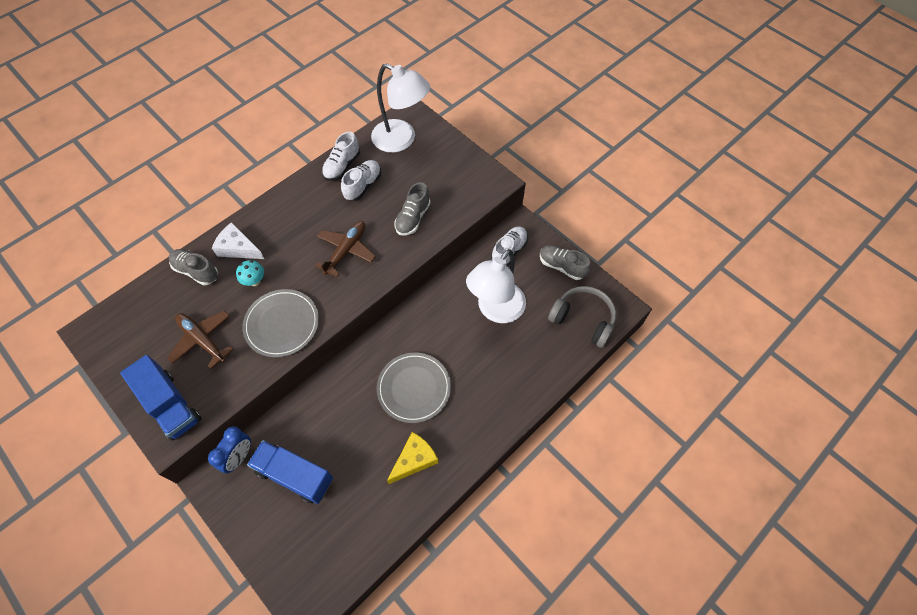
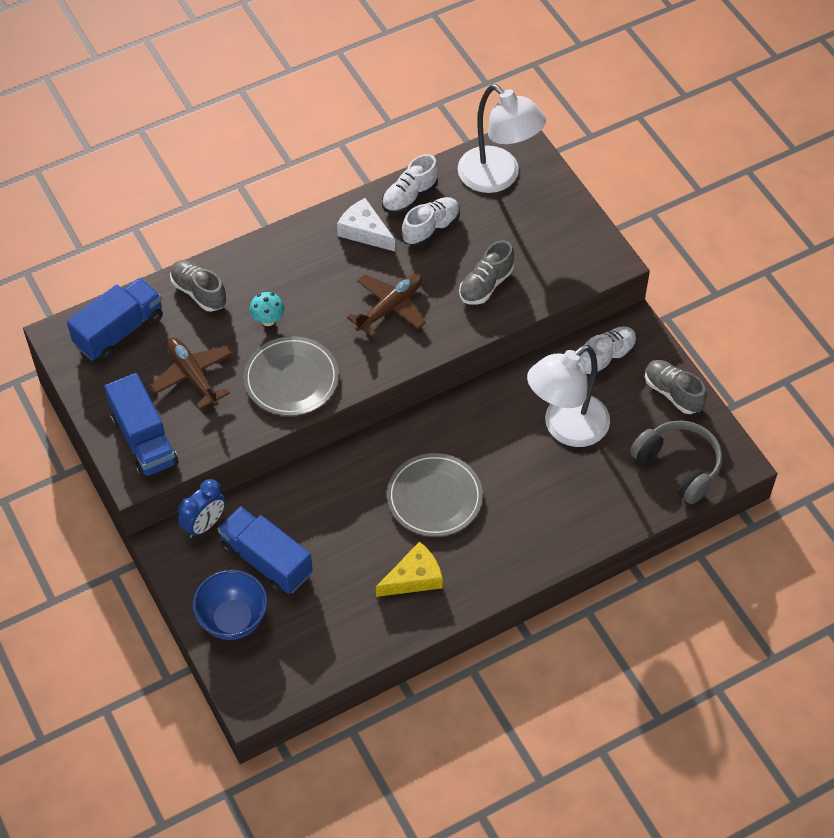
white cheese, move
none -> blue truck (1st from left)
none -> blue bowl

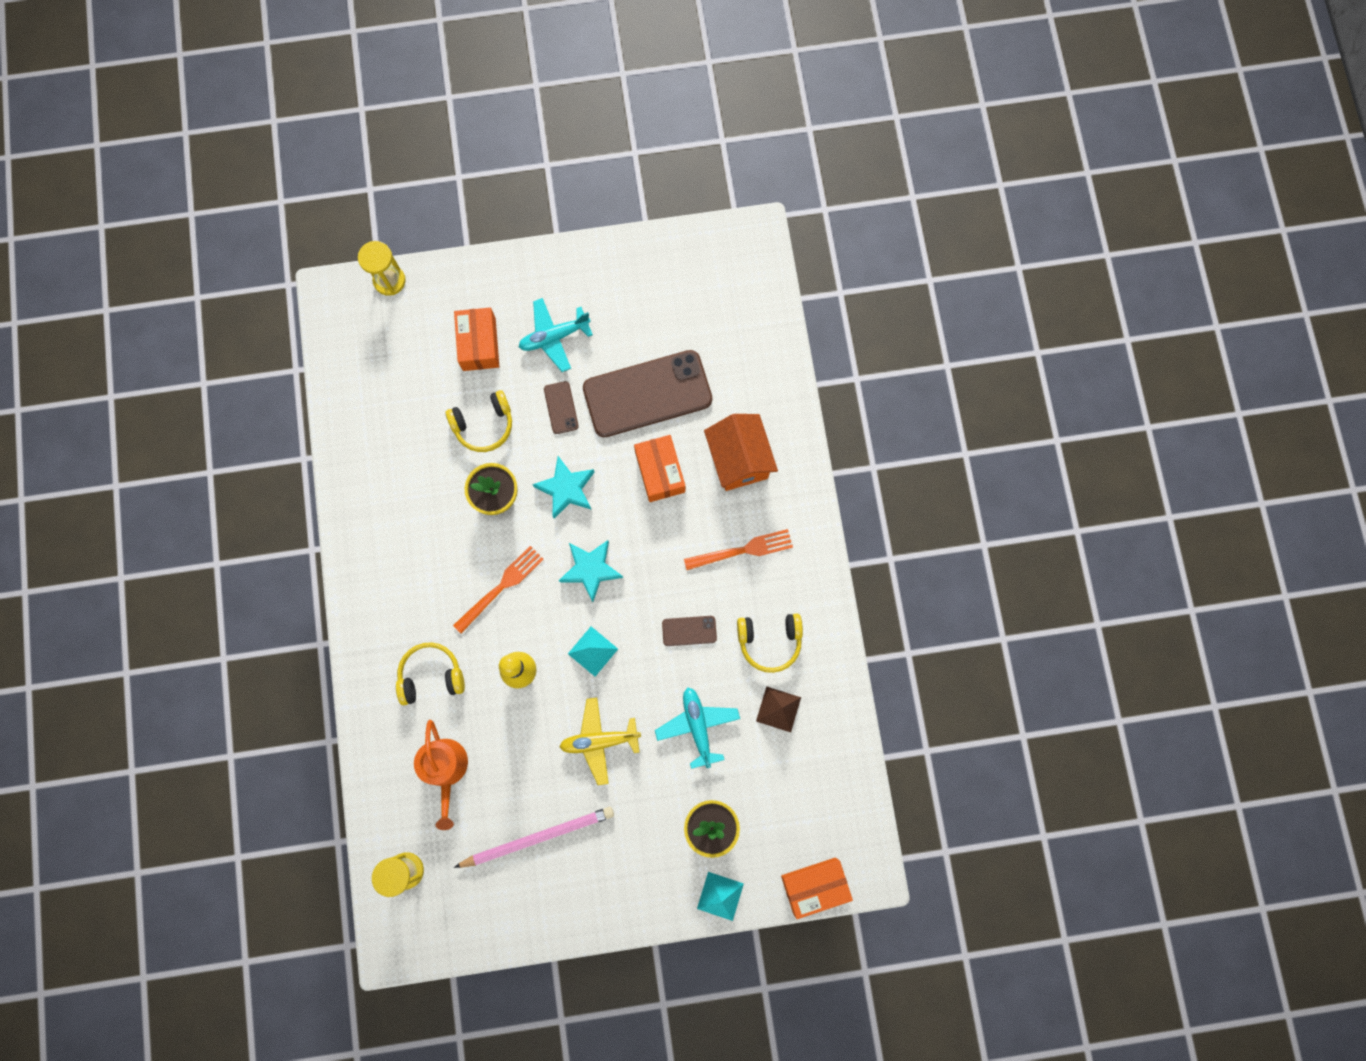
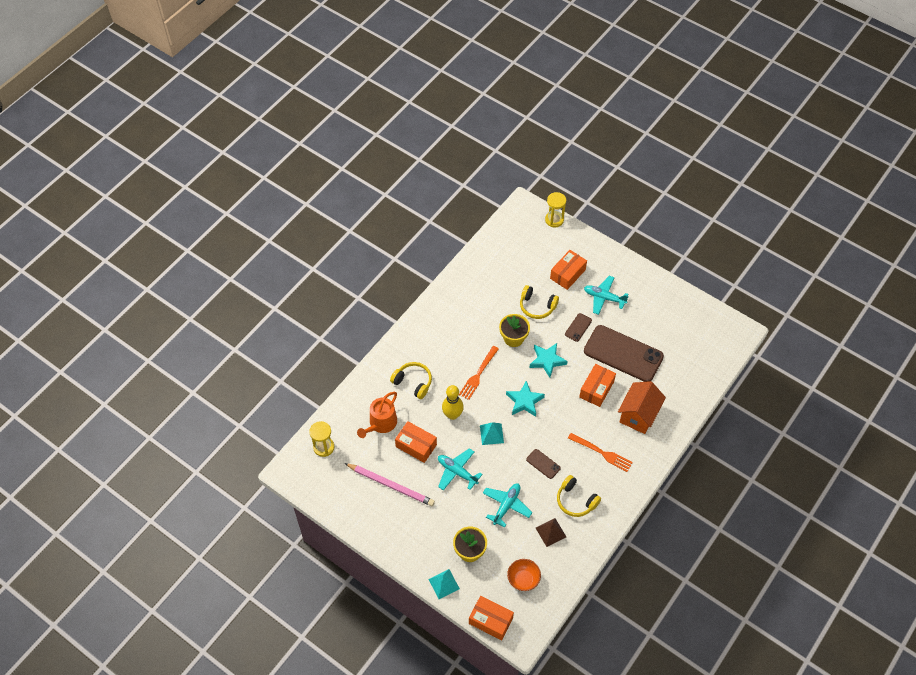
orange fork (1st from left), 120 degrees clockwise
yellow plane -> turquoise plane (1st from left)
none -> orange box (1st from left)
none -> orange bowl

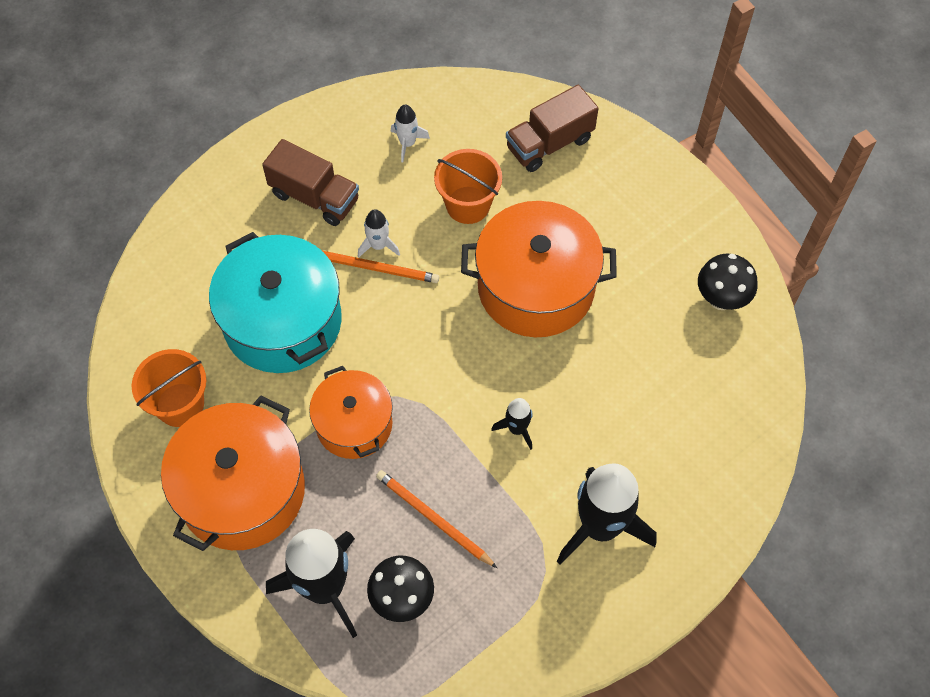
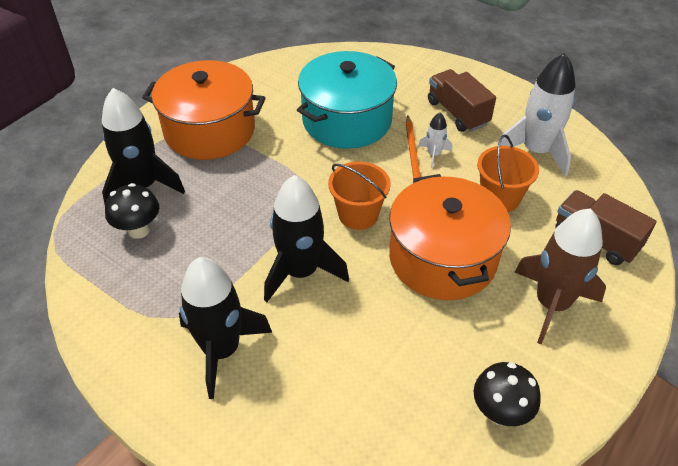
white rocket (2nd from left), x2.14
brown truck (1st from left), 135 degrees clockwise
orange bucket (1st from left), move
orange pot (2nd from left) -> none
black rocket (2nd from left in the first image) -> black rocket (3rd from left), x2.14
orange pencil (2nd from left) -> none
none -> brown rocket

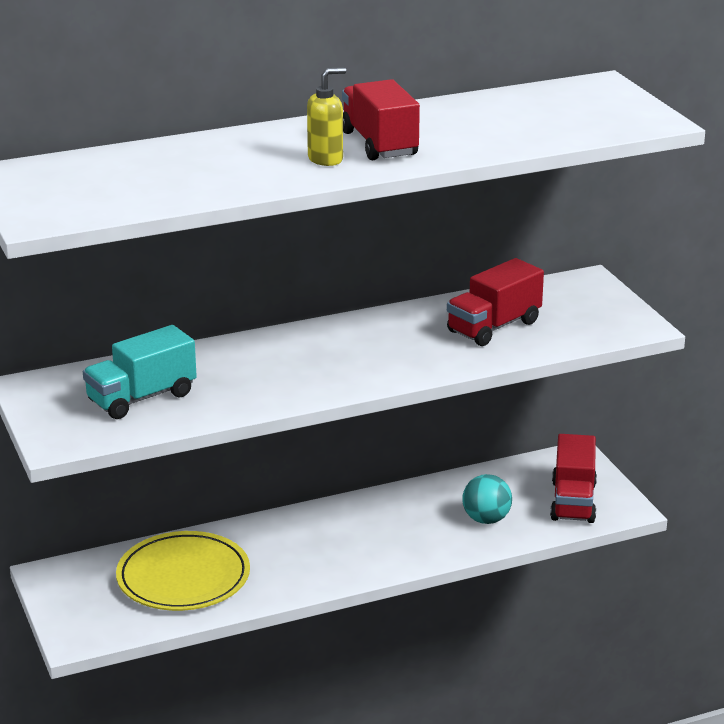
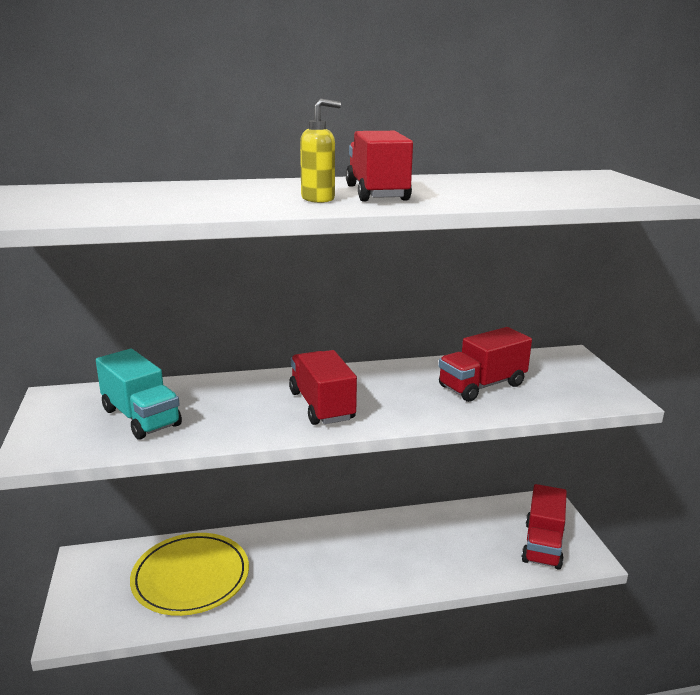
turquoise truck, 105 degrees counterclockwise
turquoise ball -> none
none -> red truck (1st from left)

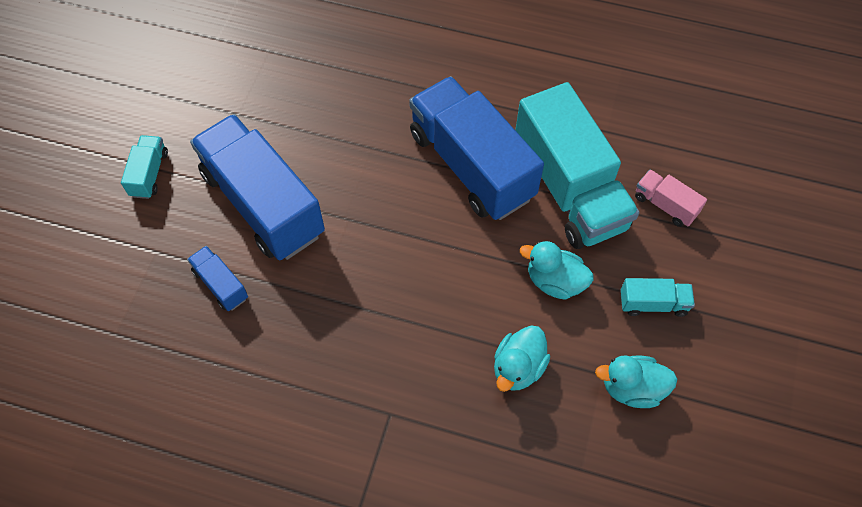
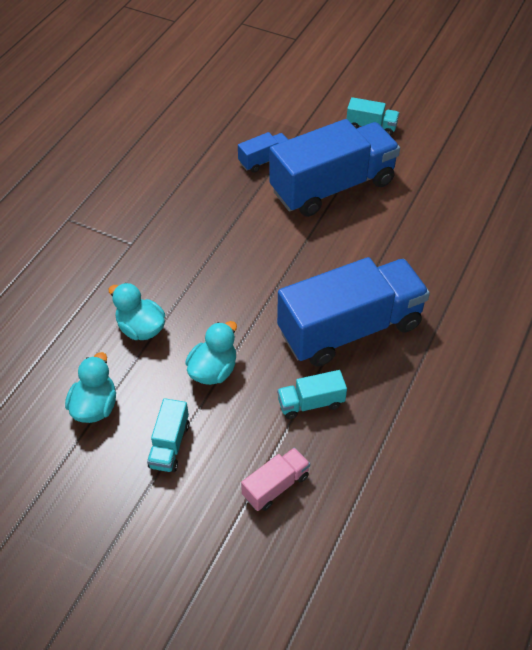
turquoise truck (2nd from left), x0.43

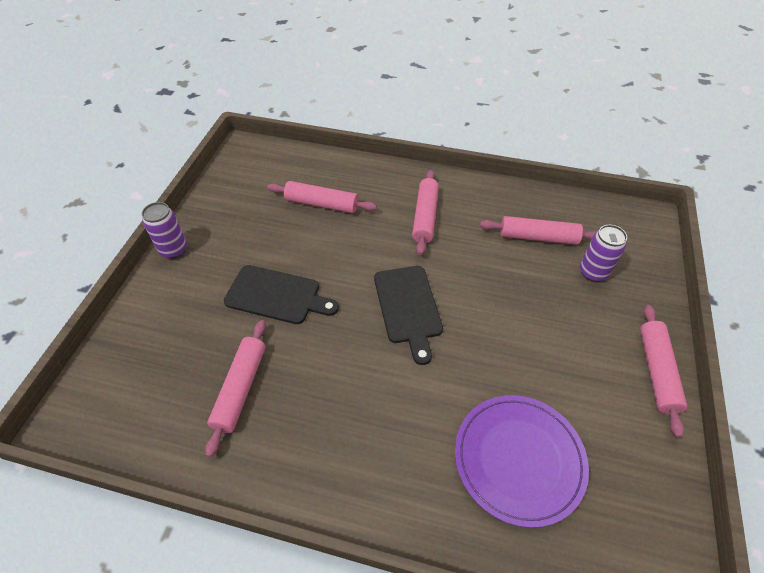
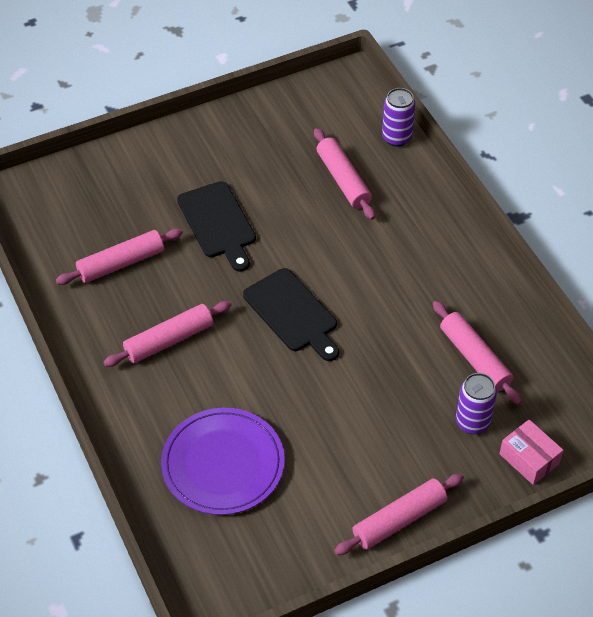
pink rolling pin (3rd from left in the first image) -> pink rolling pin (2nd from left), move
purple can (1st from left), move
black cutting board (2nd from left), 75 degrees counterclockwise
none -> pink box

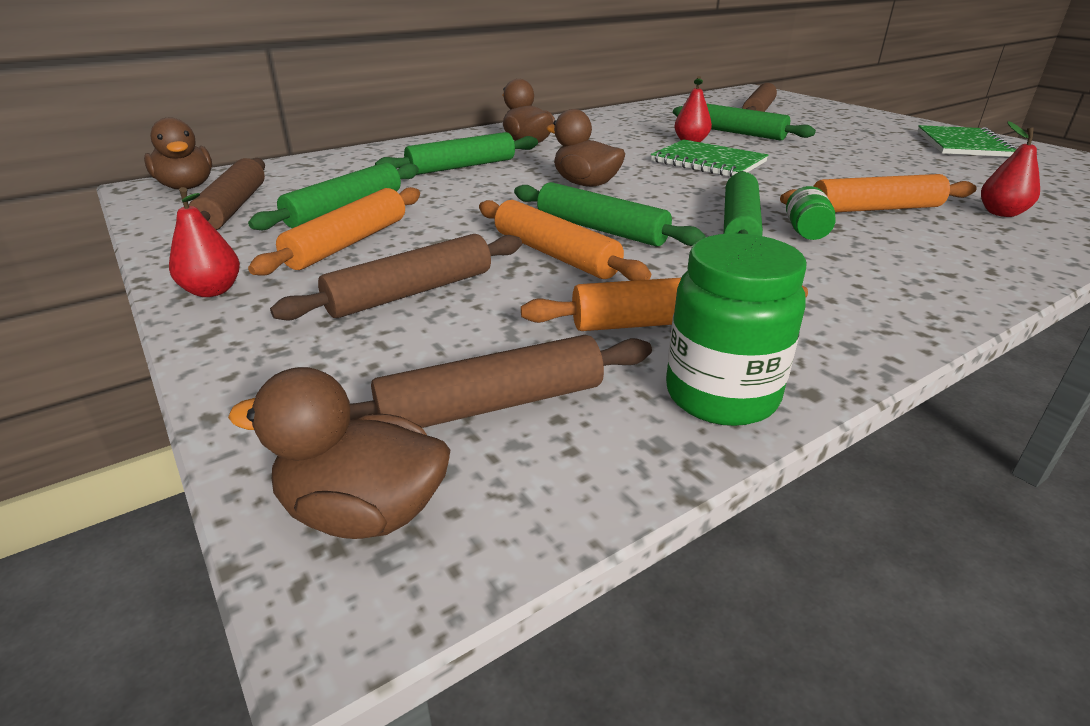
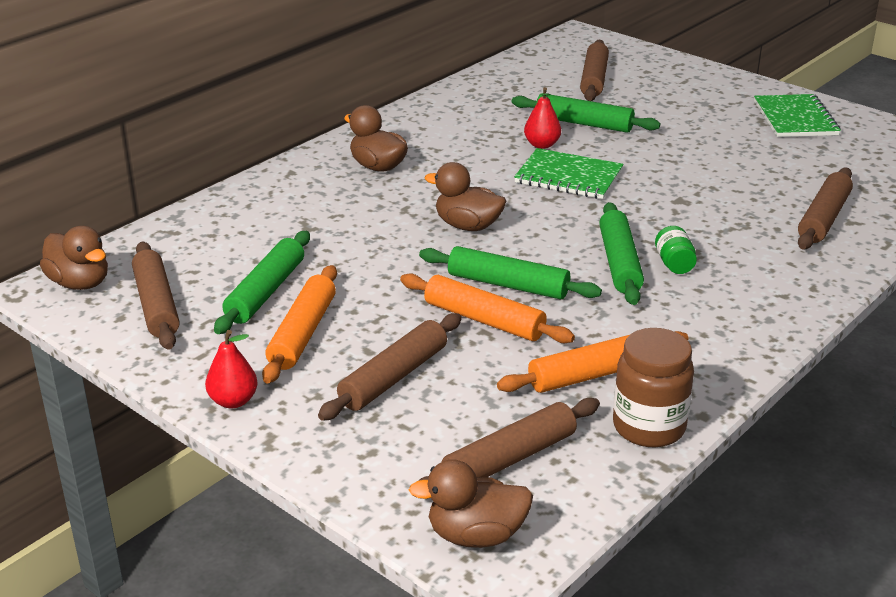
red pear (3rd from left) -> brown rolling pin (5th from left)
green rolling pin (2nd from left) -> none
orange rolling pin (4th from left) -> none
green jar (1st from left) -> brown jar

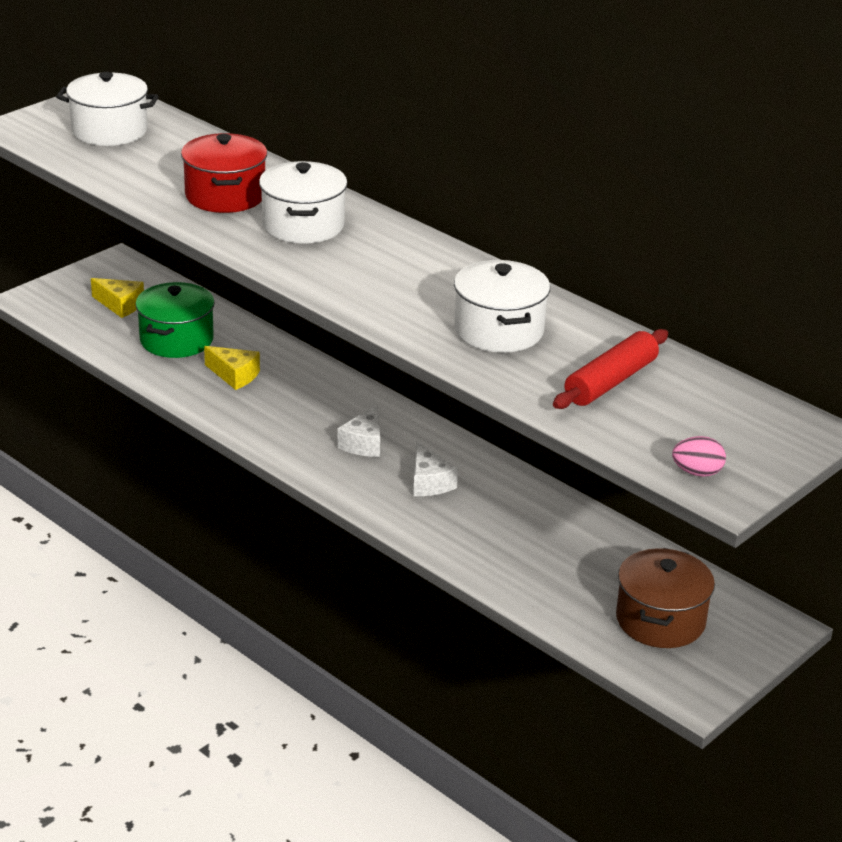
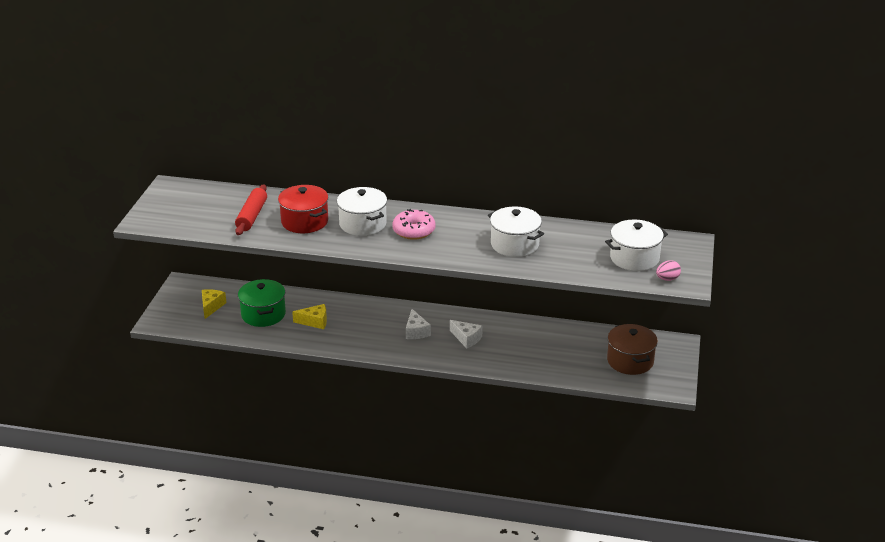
white pot (1st from left in the first image) -> white pot (3rd from left), move
yellow cheese (1st from left), 75 degrees counterclockwise
red rolling pin, move
none -> pink donut

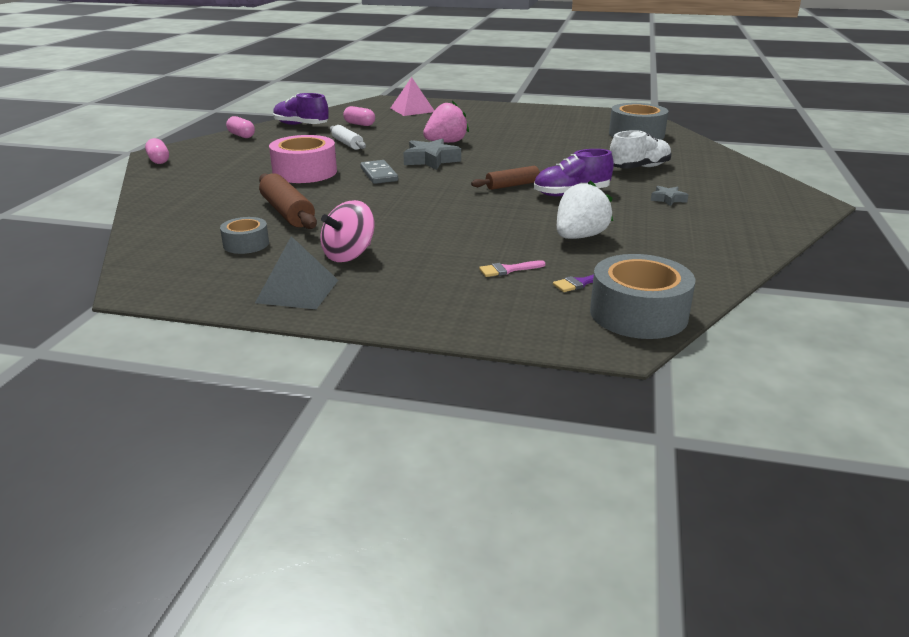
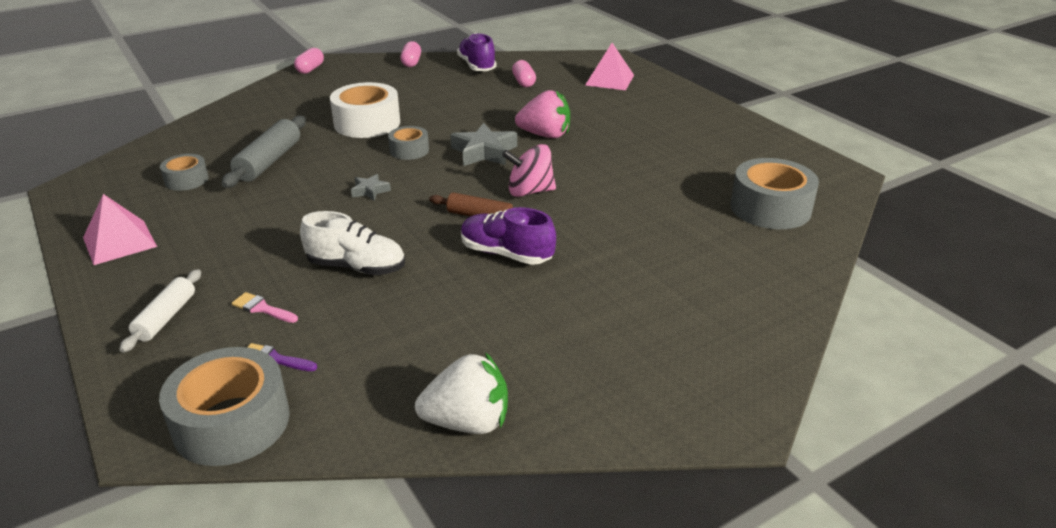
white rolling pin, move
white shoe, move
pink tape -> white tape
grey domino -> grey tape (3rd from left)
brown rolling pin (1st from left) -> grey rolling pin
white strawberry, move
grey star (2nd from left in the first image) -> grey star (1st from left), move
pink spinning top, move
grey pyramid -> pink pyramid (1st from left)

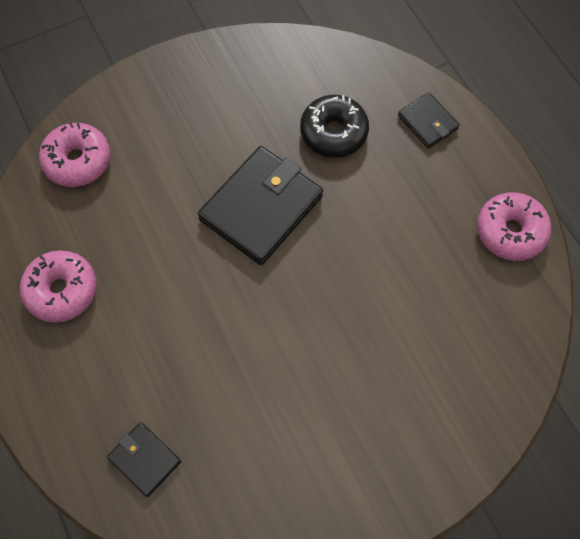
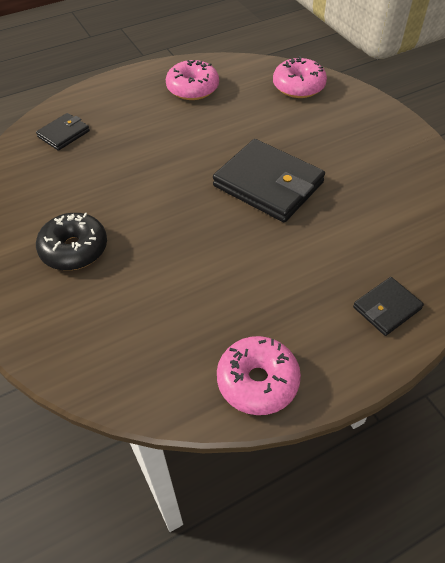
black donut, move

